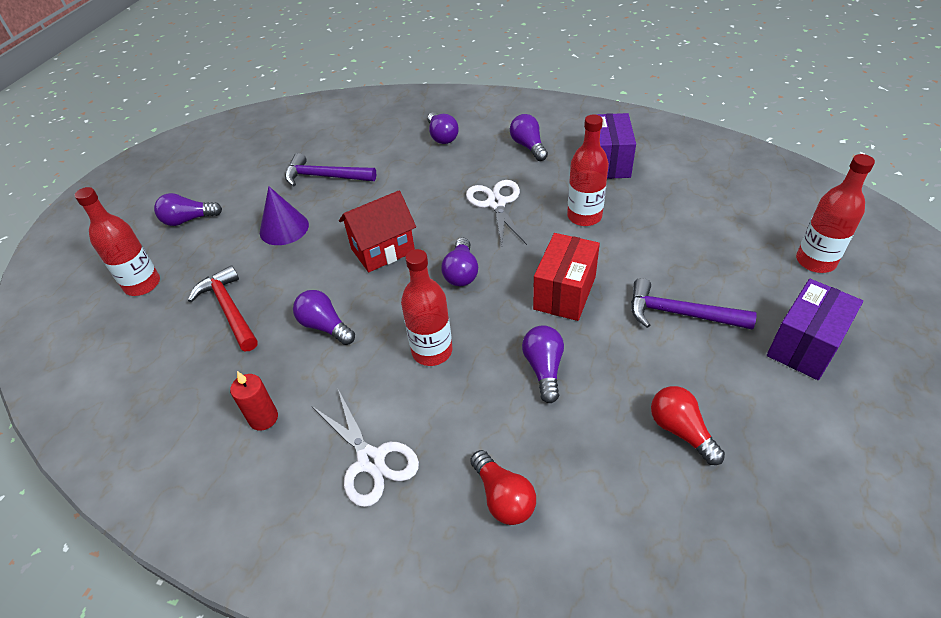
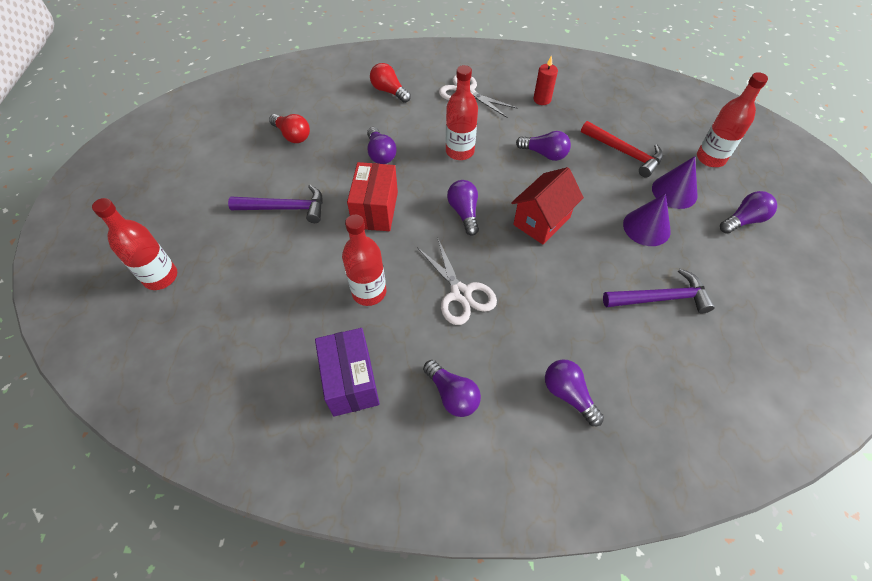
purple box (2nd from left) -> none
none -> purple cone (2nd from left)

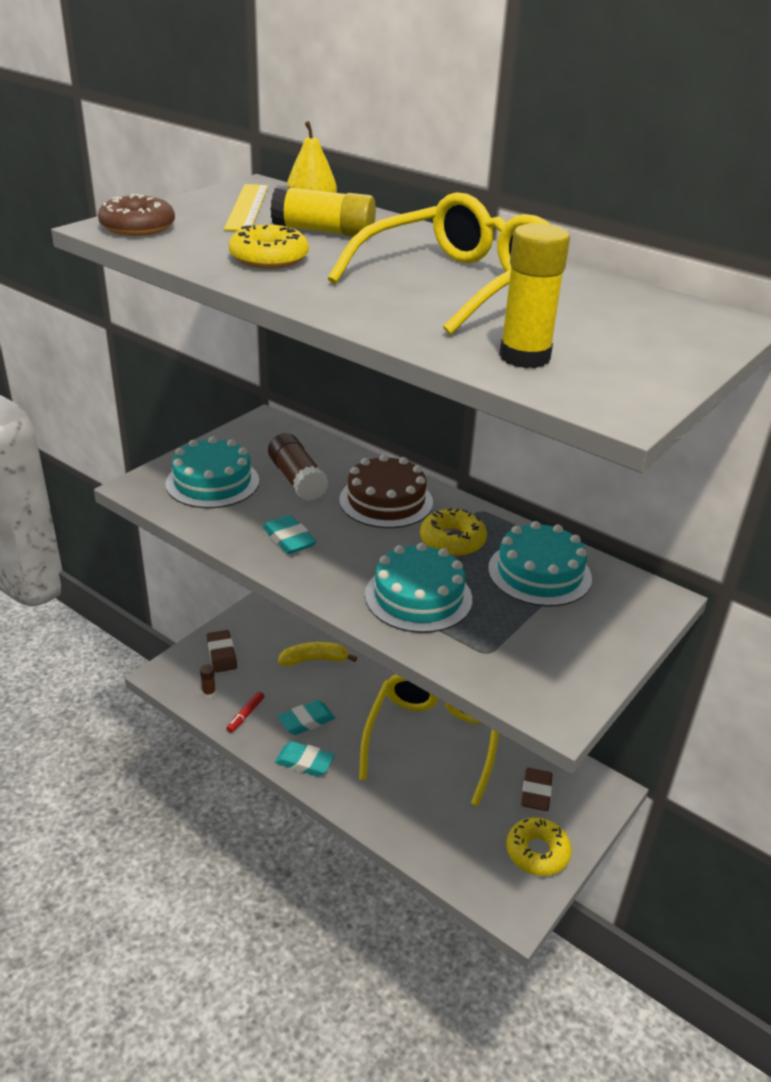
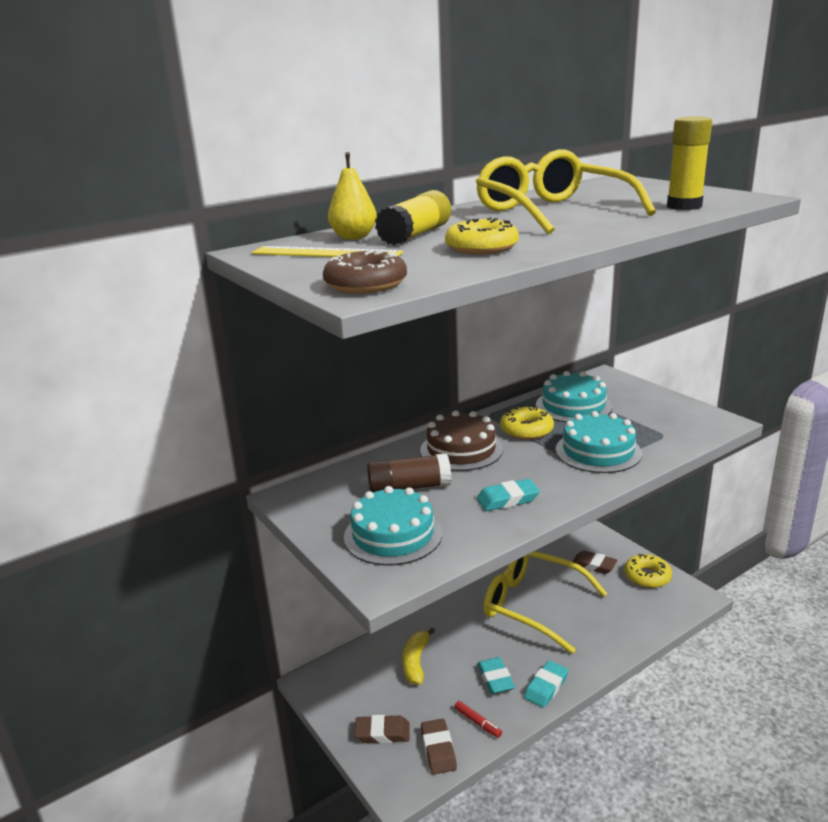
brown glue stick (1st from left) -> brown eraser (2nd from left)

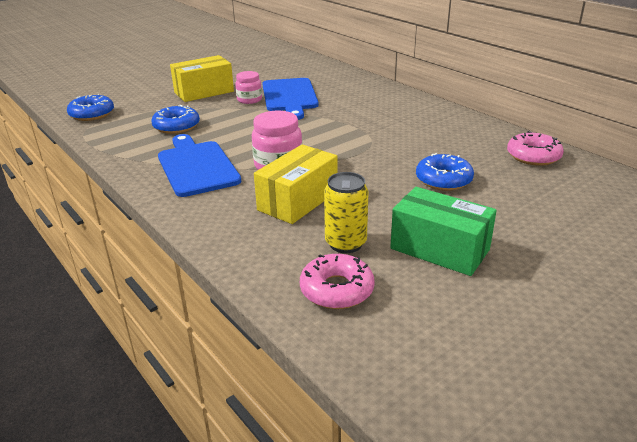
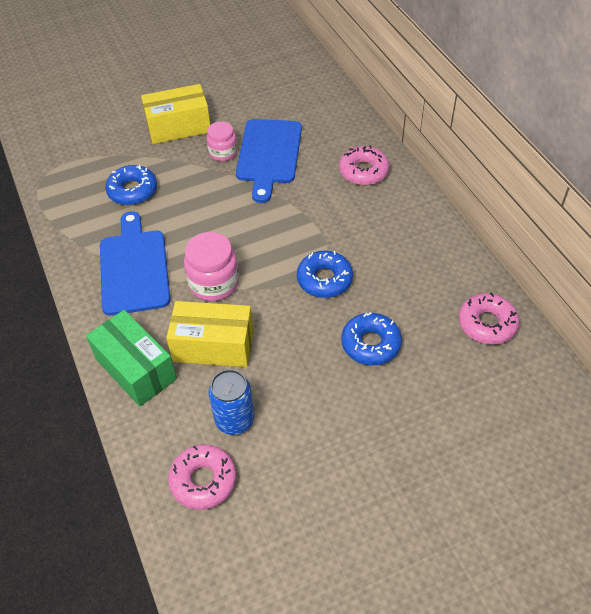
blue donut (1st from left in the first image) -> blue donut (2nd from left), move
yellow box (2nd from left), 45 degrees clockwise
yellow can -> blue can
green box, move
none -> pink donut (2nd from left)

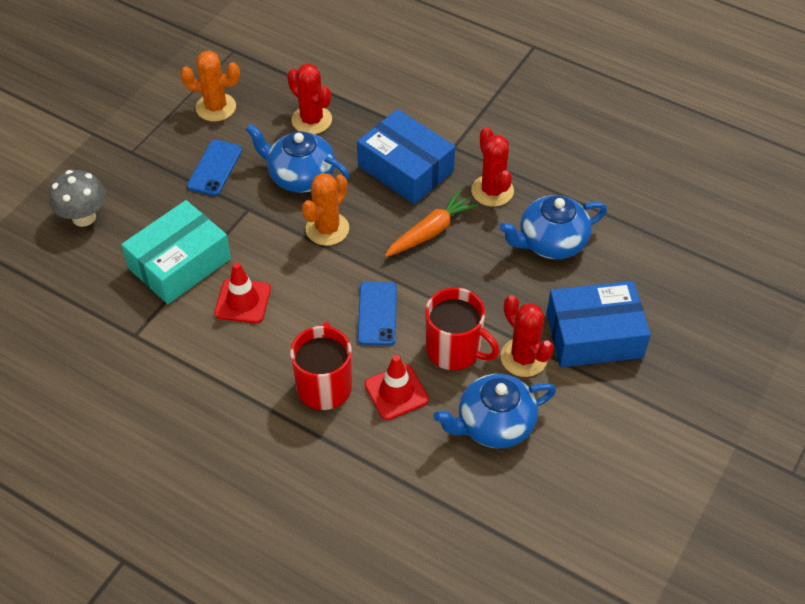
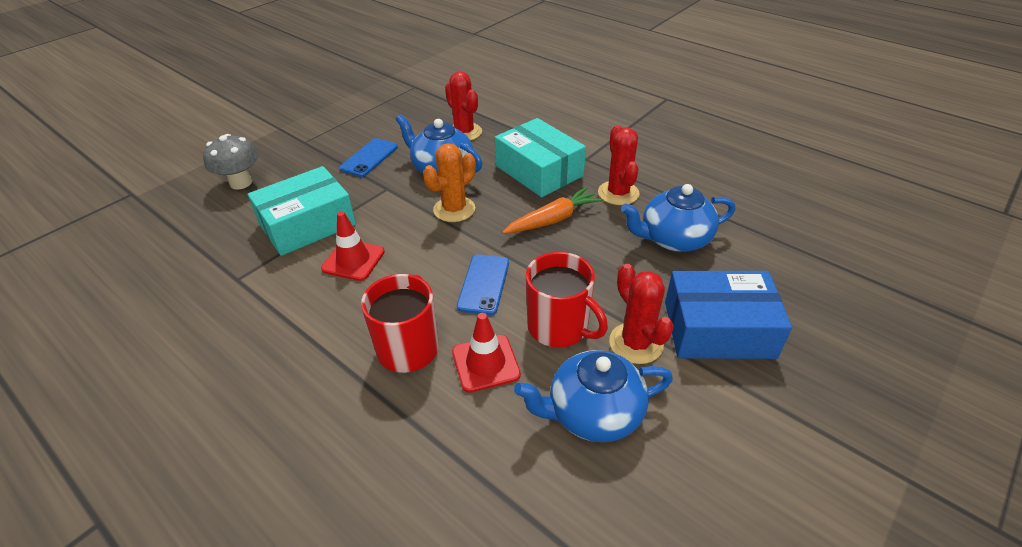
orange cactus (1st from left) -> none
blue box (1st from left) -> turquoise box (2nd from left)

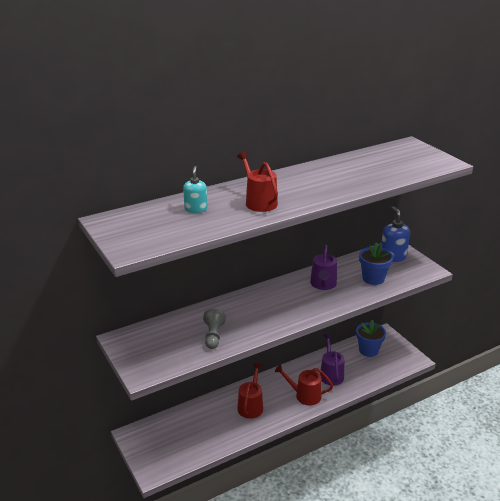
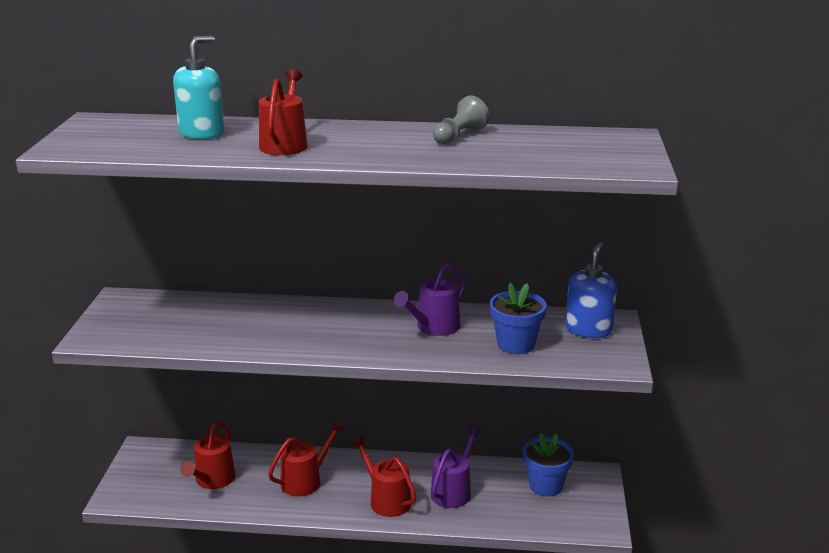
turquoise soap dispenser, x1.54
grey pawn, move
none -> red watering can (1st from left)

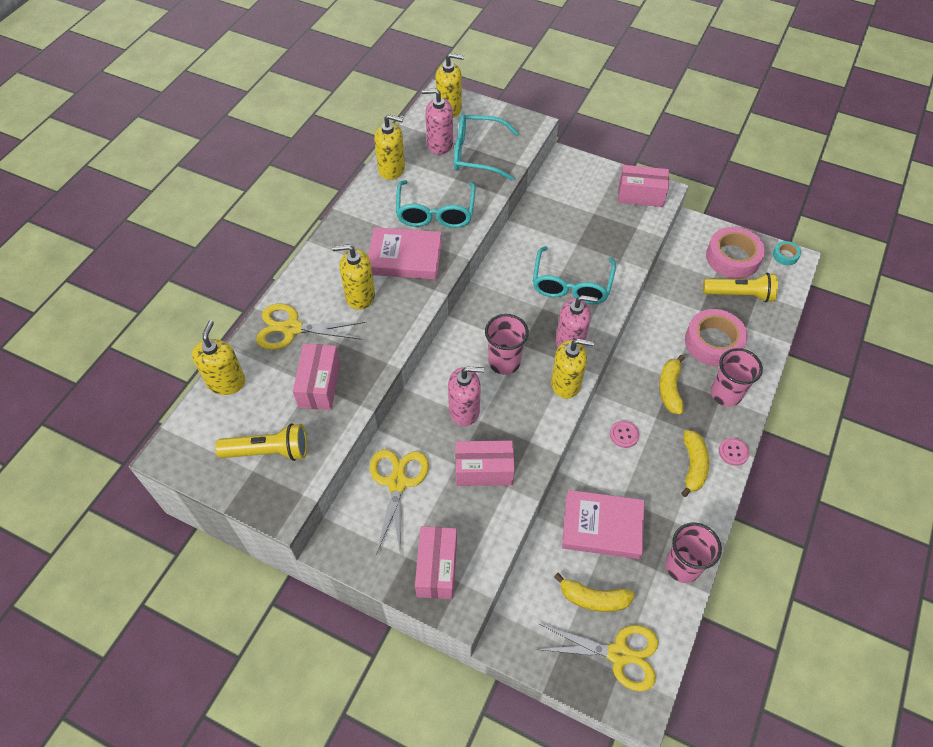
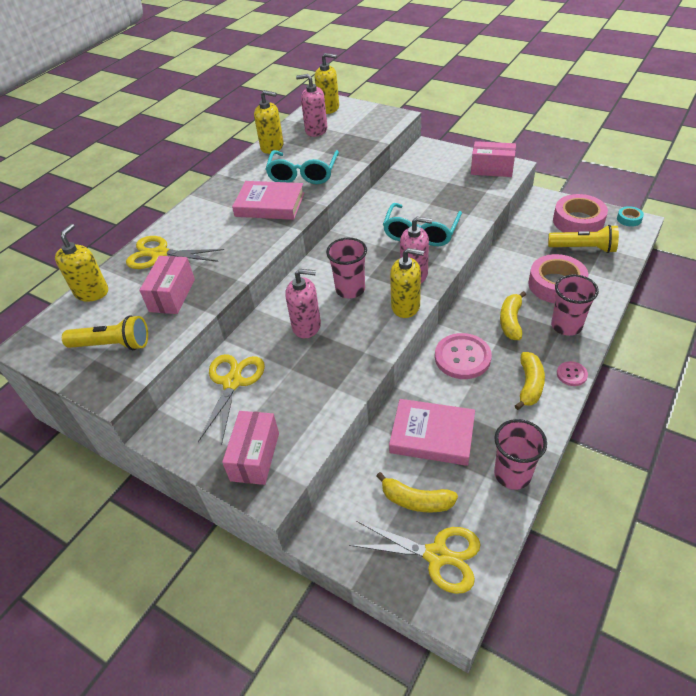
turquoise glasses (2nd from left) -> none
yellow soap dispenser (2nd from left) -> none
pink button (1st from left), x1.97
pink box (3rd from left) -> none

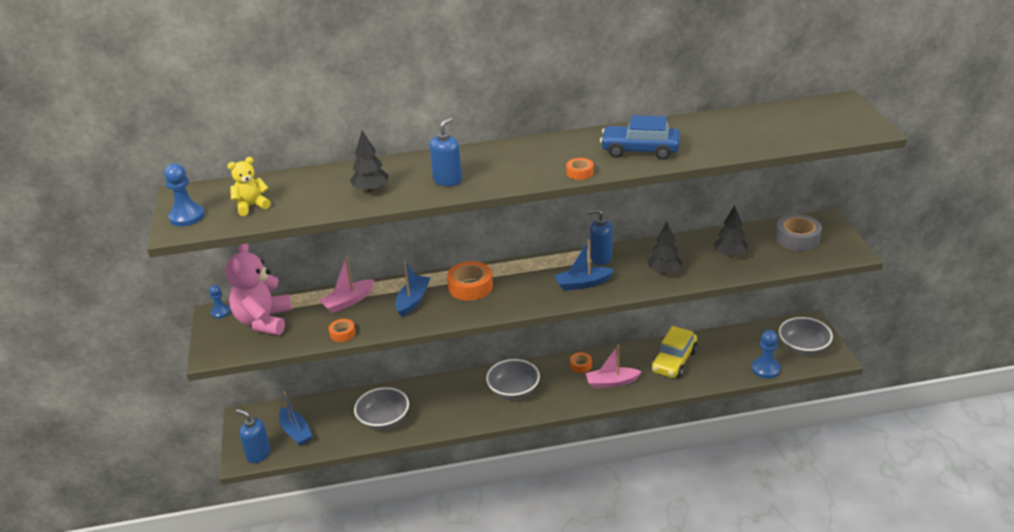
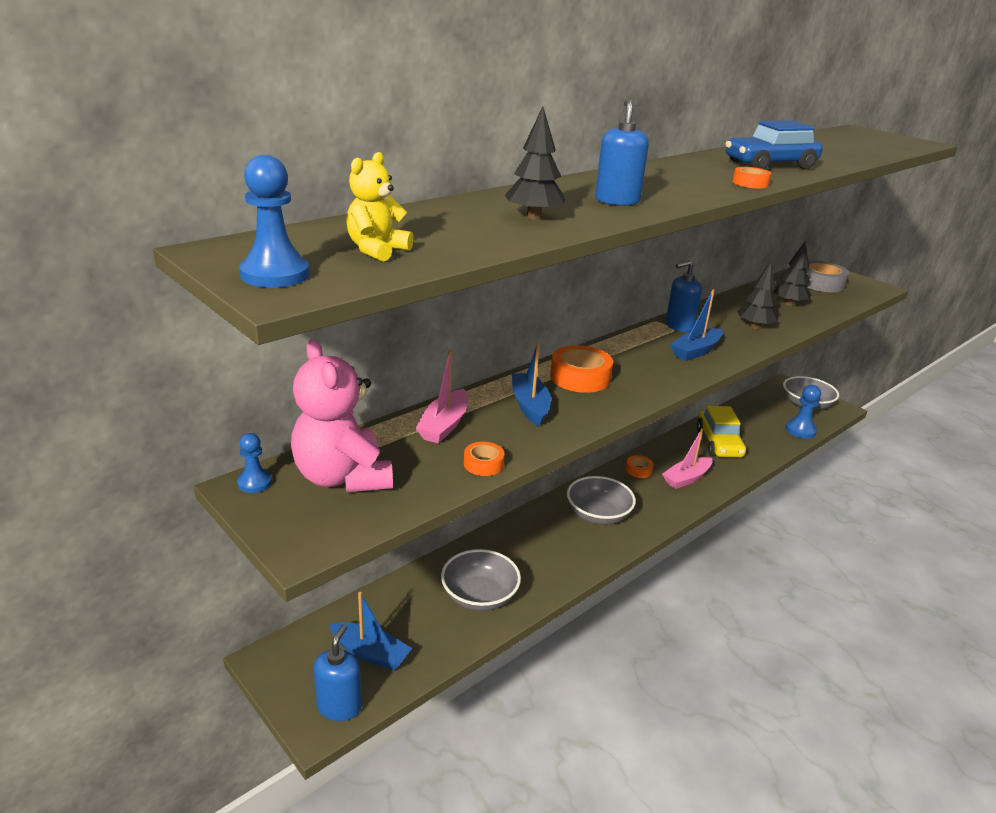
blue soap dispenser (1st from left), 105 degrees clockwise

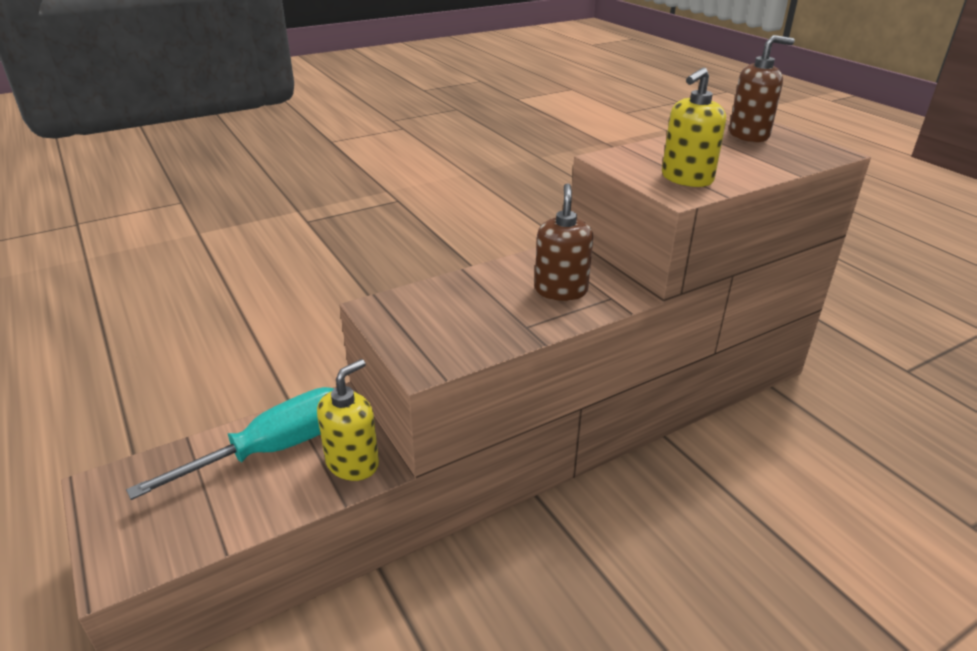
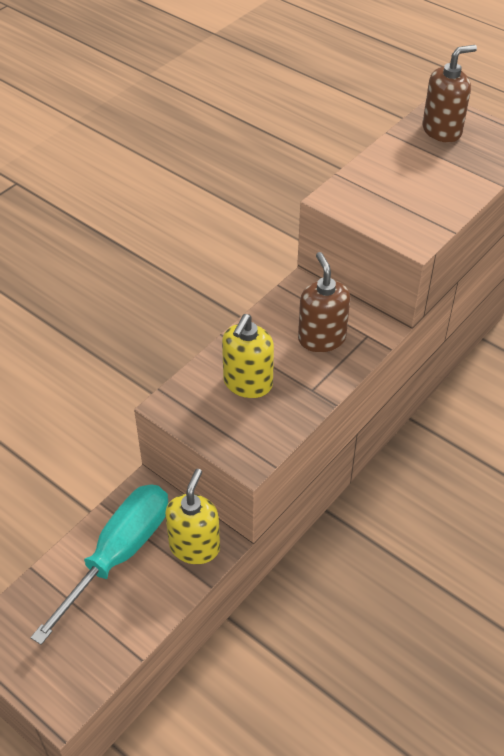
yellow soap dispenser (2nd from left), move

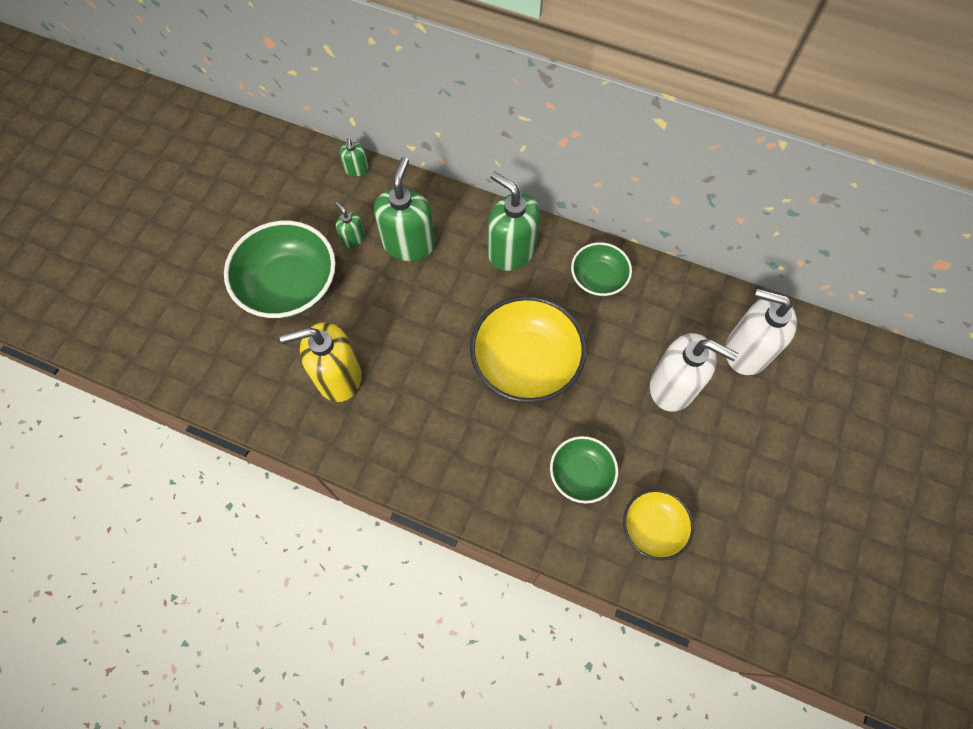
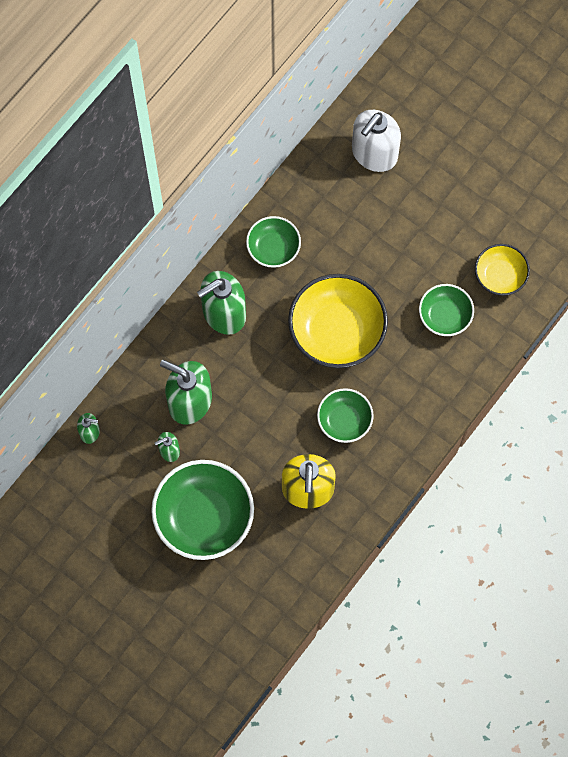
white soap dispenser (1st from left) -> none
none -> green bowl (3rd from left)

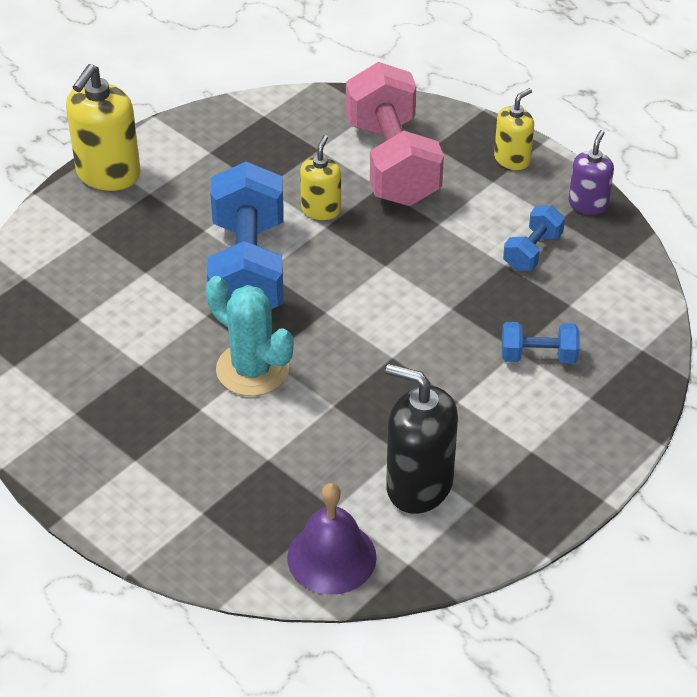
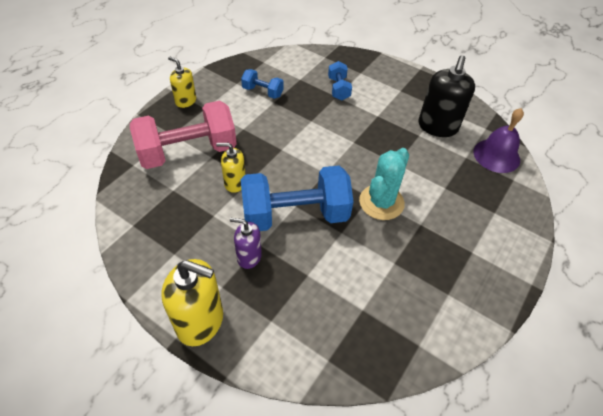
purple soap dispenser, move

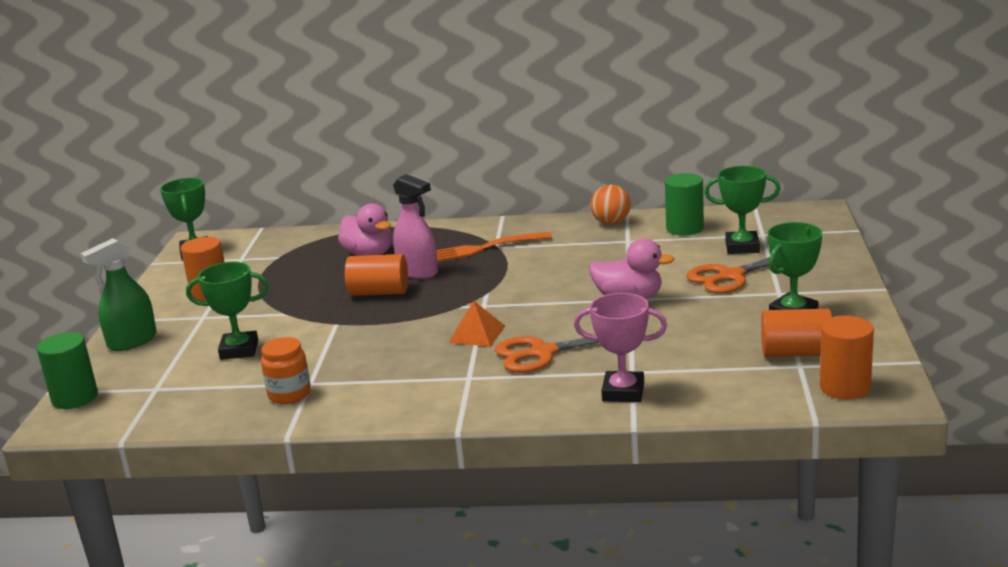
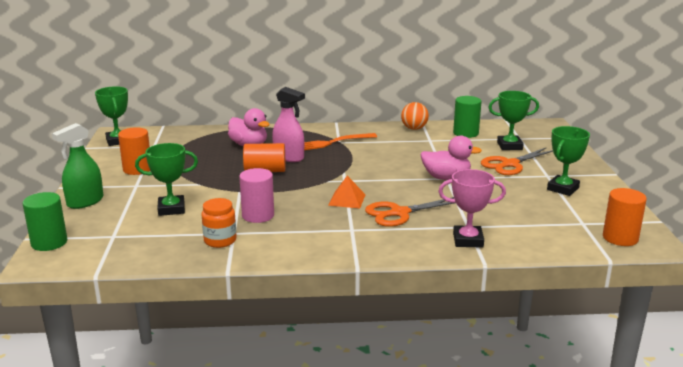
orange cylinder (3rd from left) -> none
none -> pink cylinder

